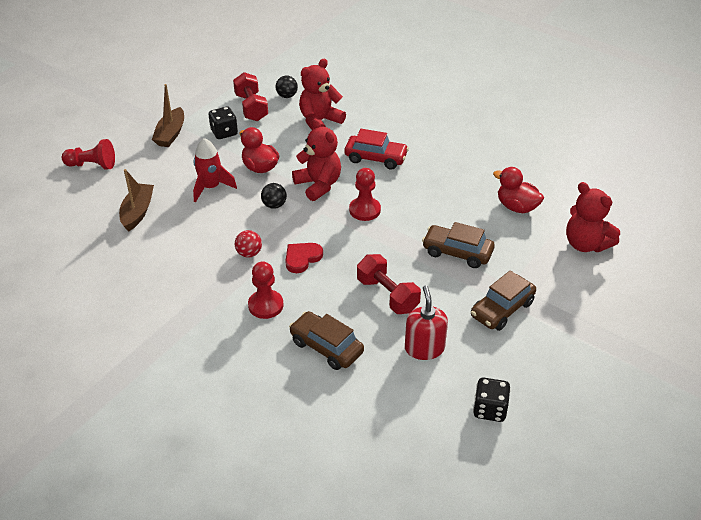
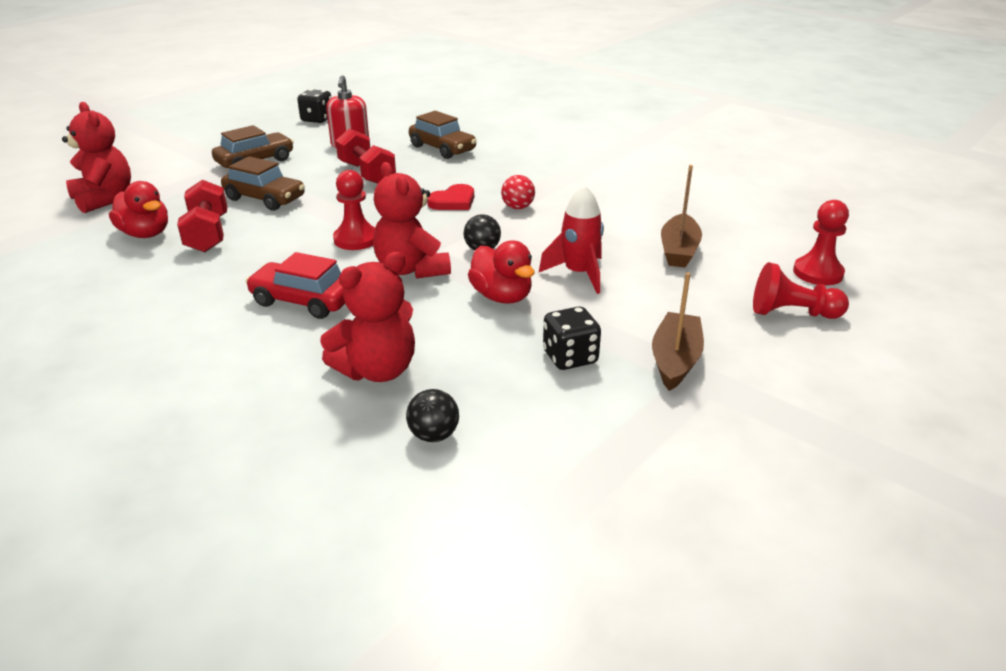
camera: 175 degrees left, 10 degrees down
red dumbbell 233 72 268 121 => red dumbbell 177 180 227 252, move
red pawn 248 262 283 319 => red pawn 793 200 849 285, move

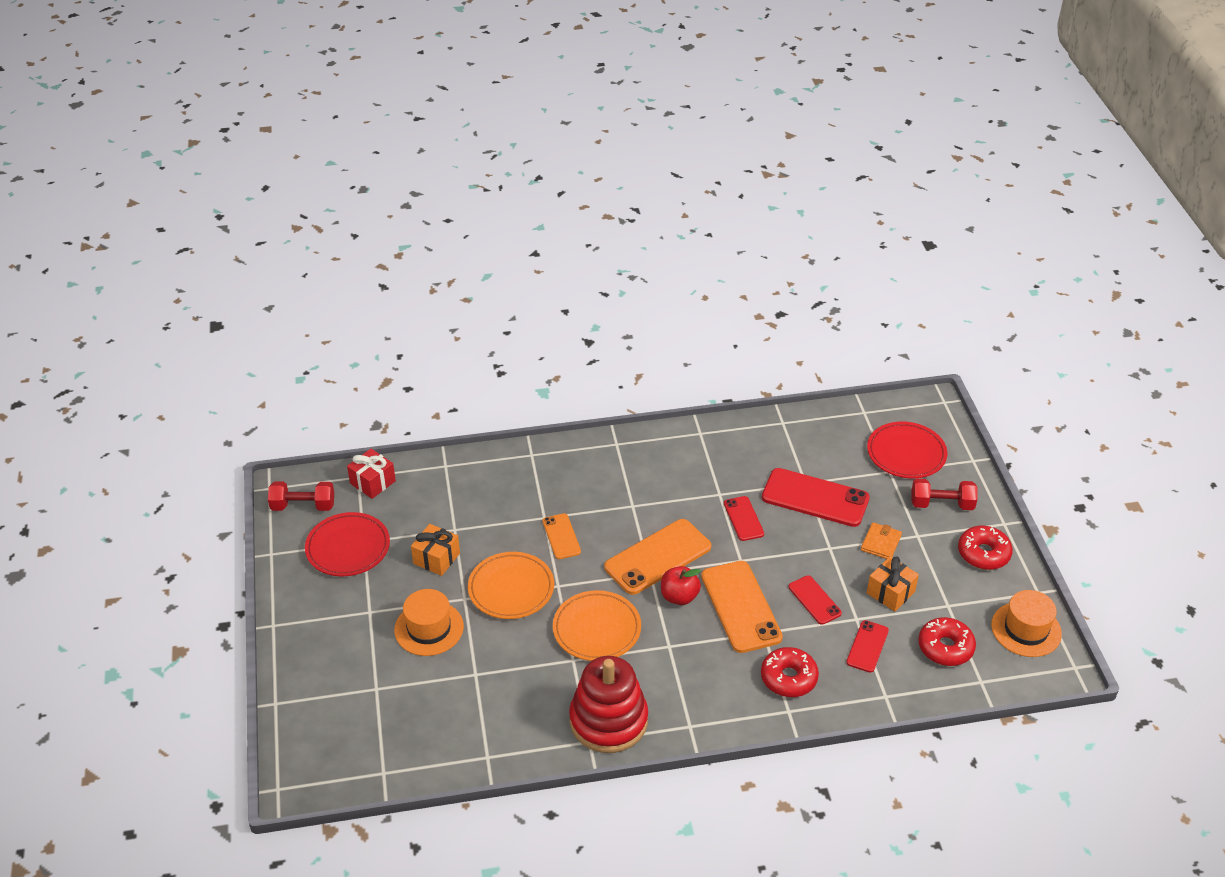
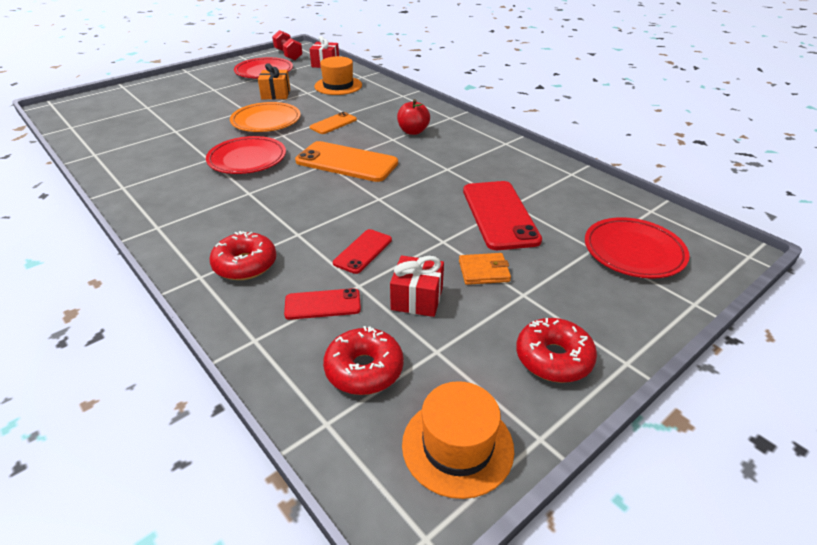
camera: 60 degrees right, 5 degrees down
red dumbbell 912 479 977 510 => nothing
red phone 724 496 764 541 => nothing
orange gift 867 556 919 612 => red gift 390 255 444 317
orange phone 701 561 783 653 => nothing
red apple 661 566 701 605 => red apple 397 99 430 135, move
orange hat 394 589 464 656 => orange hat 314 56 362 95, move
orange plate 553 590 641 661 => red plate 206 136 286 174
red stacking toy 569 656 648 753 => nothing

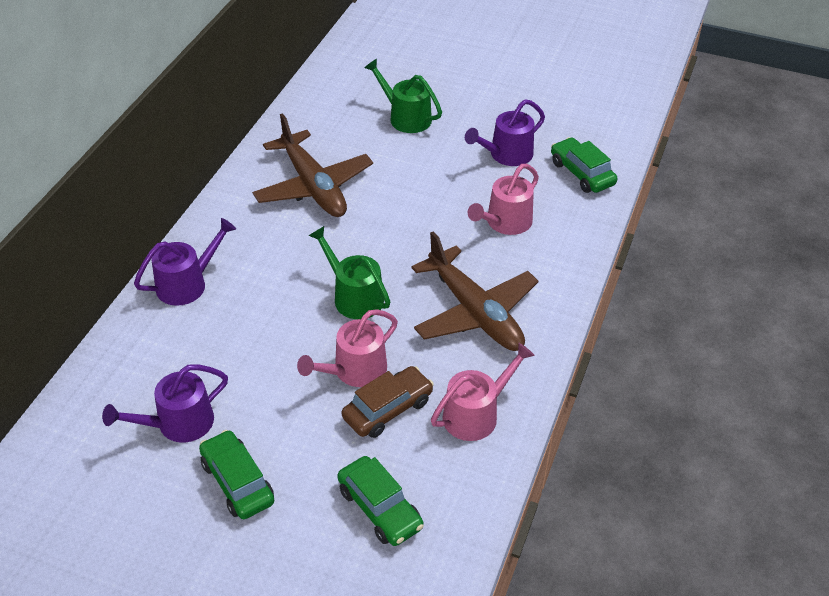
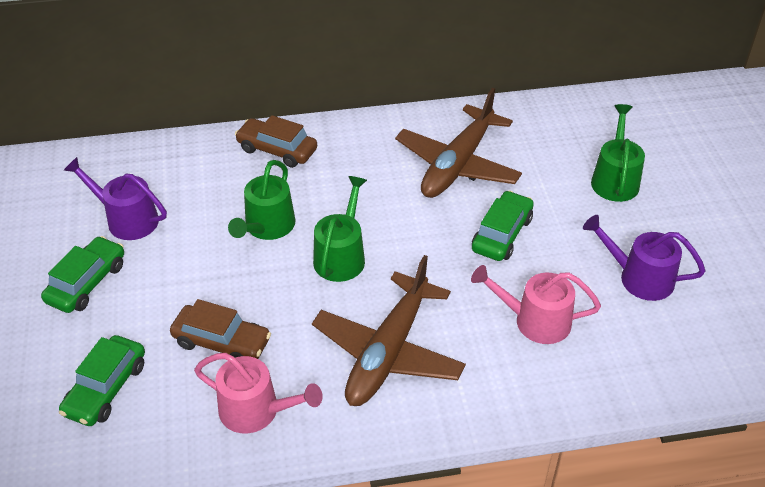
camera: 60 degrees right, 0 degrees up
green car 551 137 617 193 => green car 472 191 534 261, move
purple watering can 134 218 236 306 => brown car 235 115 317 168
pink watering can 297 309 398 387 => nothing
nothing => green watering can 228 160 295 240

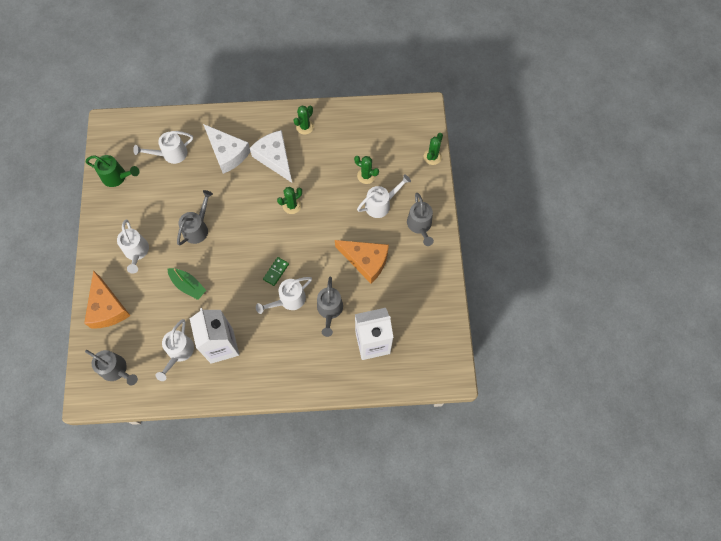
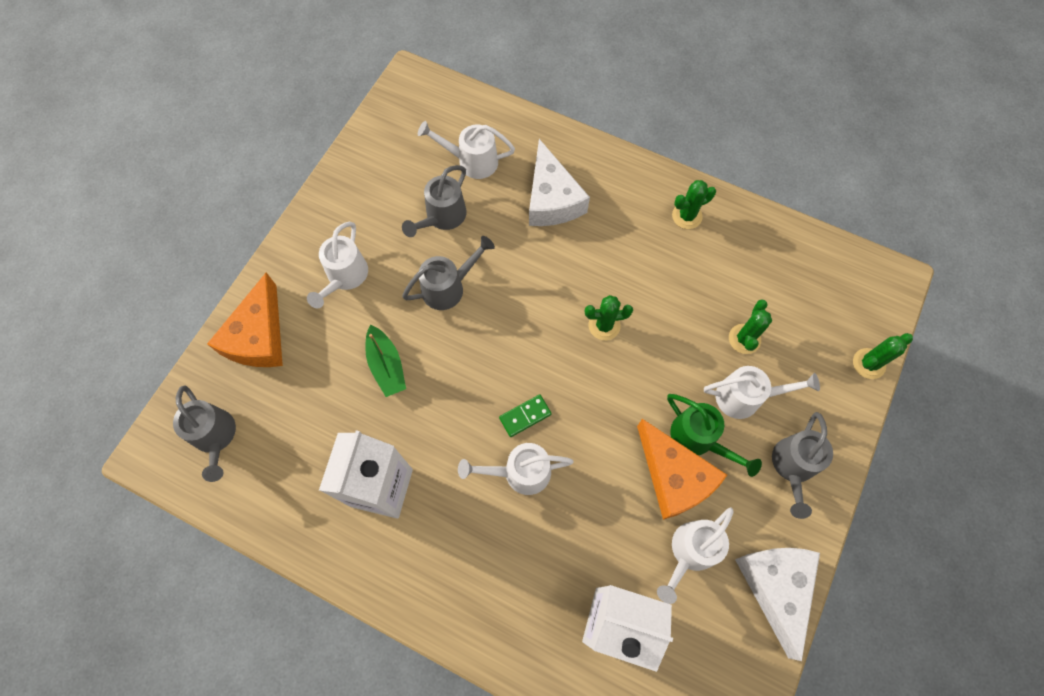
camera: 30 degrees right, 0 degrees up
white cheese 250 130 292 183 => white cheese 735 548 820 661, move
green watering can 86 155 140 187 => green watering can 667 394 762 477, move
green cactus 354 156 379 184 => green cactus 729 299 772 354, 45 degrees clockwise
grey watering can 317 277 343 337 => grey watering can 402 165 467 237, move
white watering can 156 319 194 381 => white watering can 657 507 733 604, move

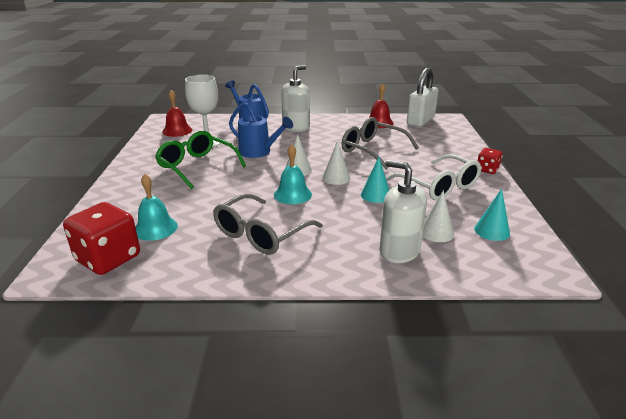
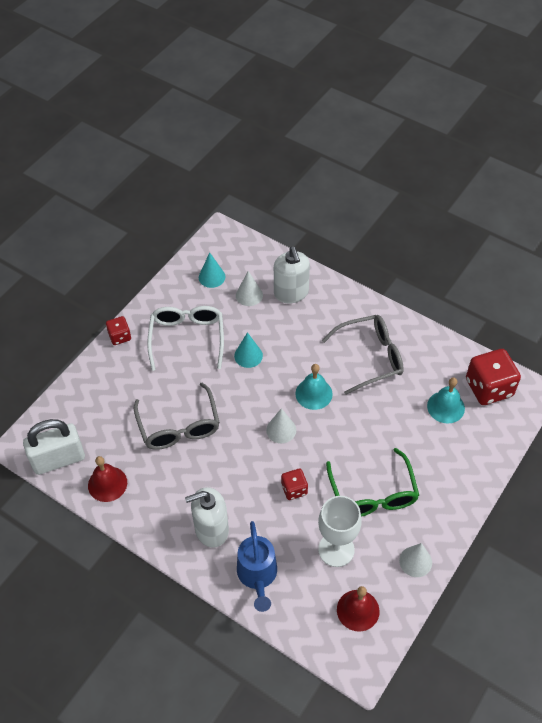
camera: 145 degrees left, 25 degrees up
blue watering can 229 102 293 158 => red dice 281 469 308 500
white cone 322 141 351 185 => white cone 399 543 432 577, move

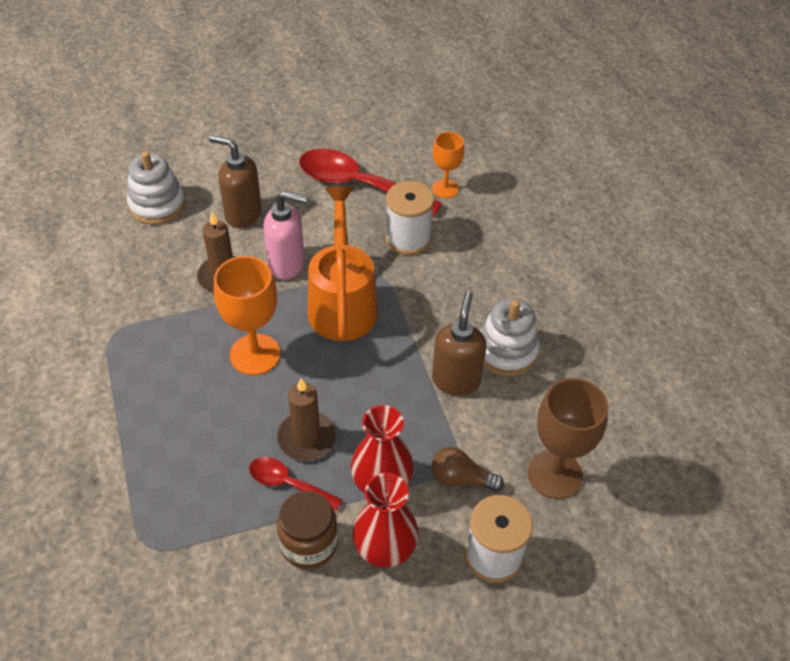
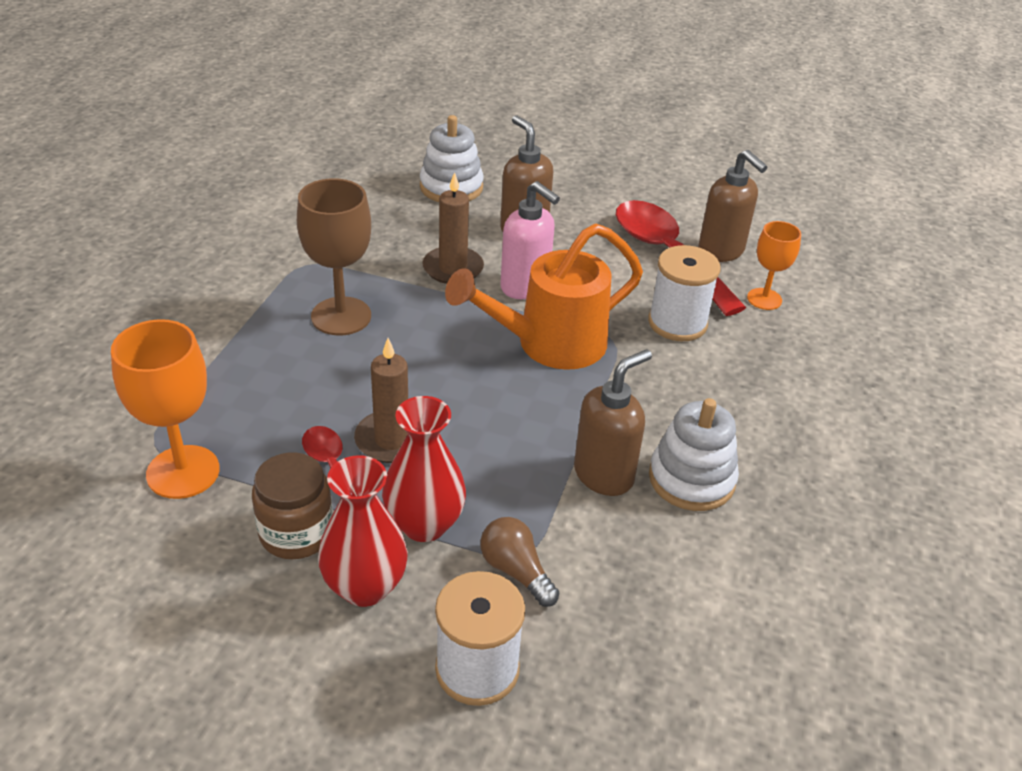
camera: 35 degrees right, 10 degrees down
orange watering can 307 187 378 341 => orange watering can 445 223 643 370, 150 degrees counterclockwise
orange goblet 214 256 280 375 => orange goblet 111 319 220 499, move
brown goblet 528 378 608 499 => brown goblet 297 178 371 336, move
nothing => brown soap dispenser 698 150 768 262

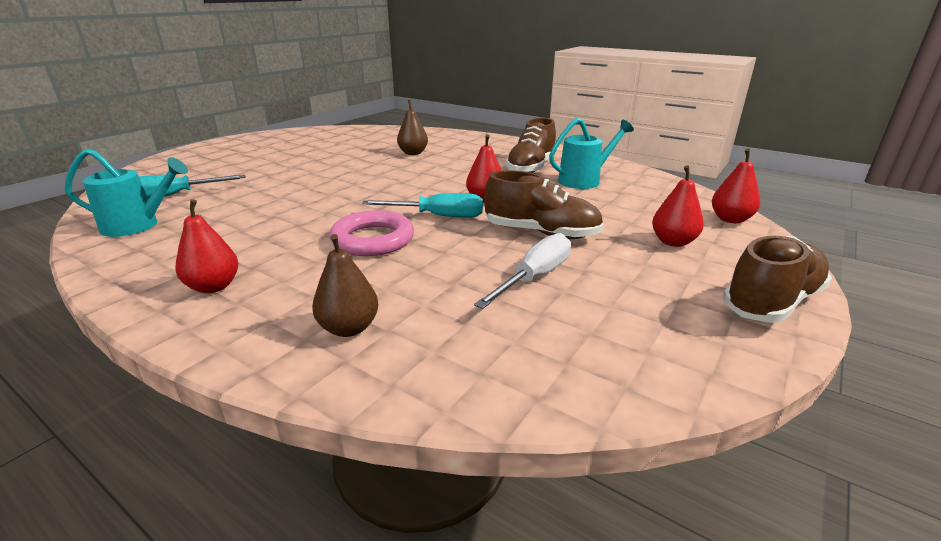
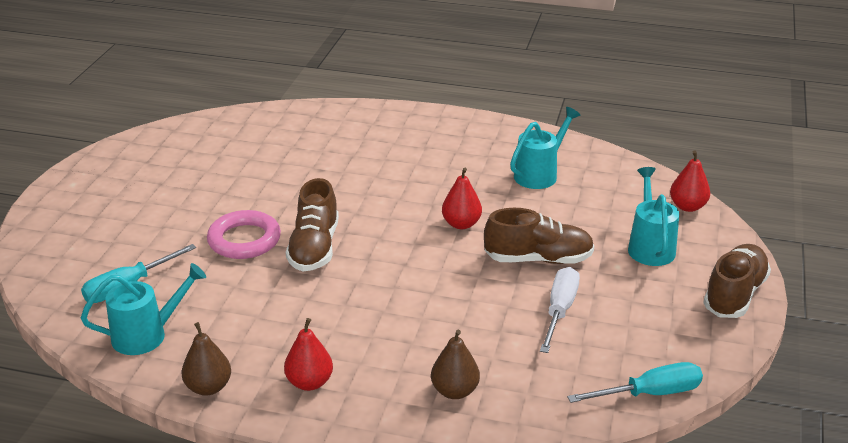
camera: 20 degrees left, 5 degrees up
brown pear 397 100 428 155 => brown pear 182 322 231 396, move
brown shoe 506 118 556 173 => brown shoe 286 178 339 272, move
red pear 652 165 704 247 => turquoise watering can 628 167 679 266
turquoise screwdriver 362 193 483 218 => turquoise screwdriver 567 362 703 403, move
pink ring 329 210 414 256 => pink ring 207 210 281 259, move

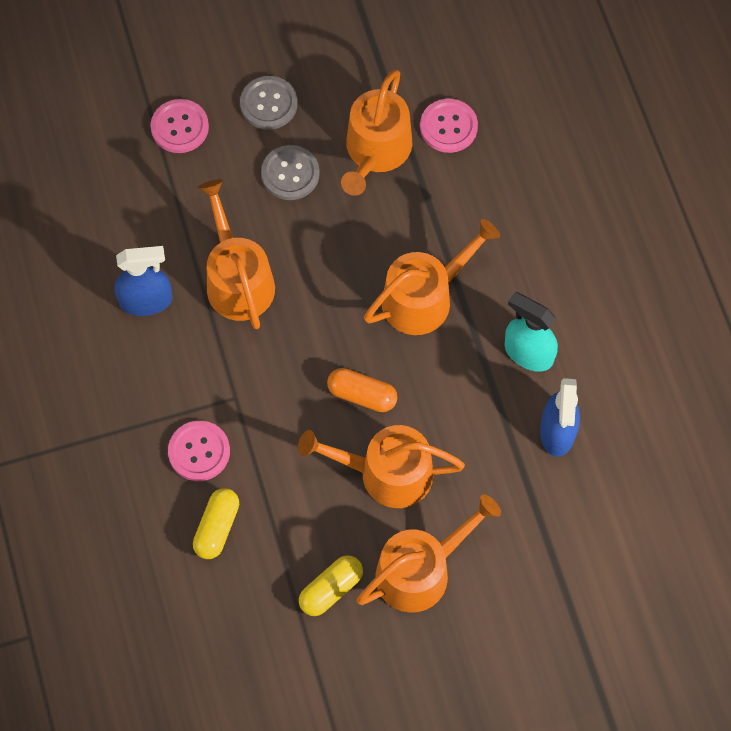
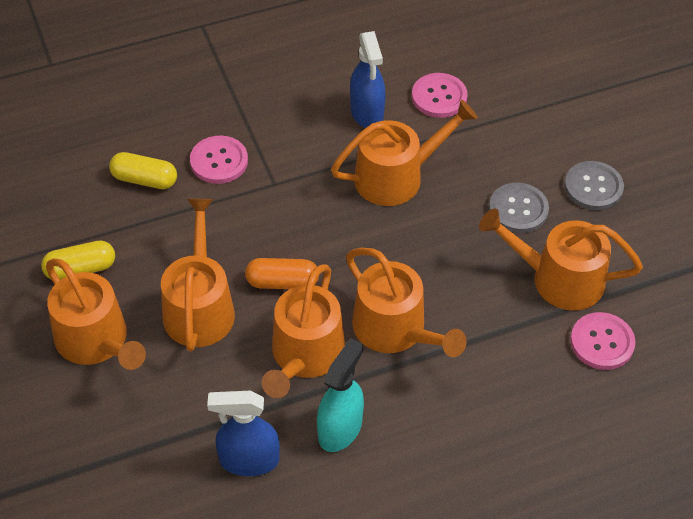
camera: 85 degrees right, 15 degrees down
pink button 151 99 209 153 => pink button 412 73 468 118, move
orange capsule 327 368 397 412 => orange capsule 245 258 319 289, 75 degrees clockwise
yellow capsule 299 555 363 616 => yellow capsule 41 241 115 280, 60 degrees counterclockwise
nothing => orange watering can 262 264 345 398

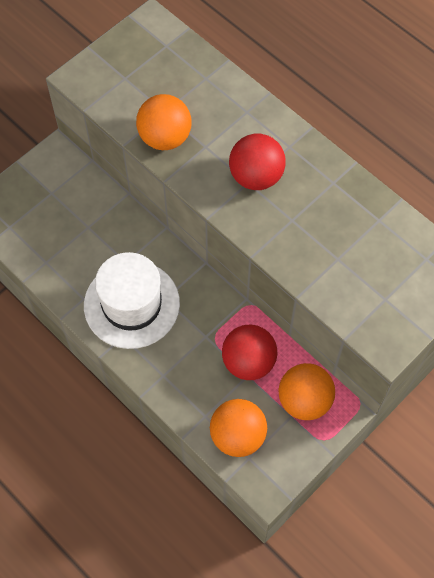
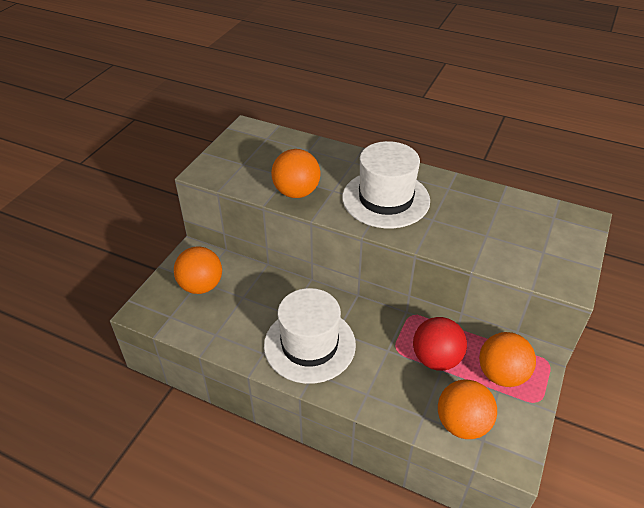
camera: 20 degrees left, 20 degrees down
red ball 229 134 286 190 => white hat 342 141 430 228
nothing => orange ball 174 247 222 294

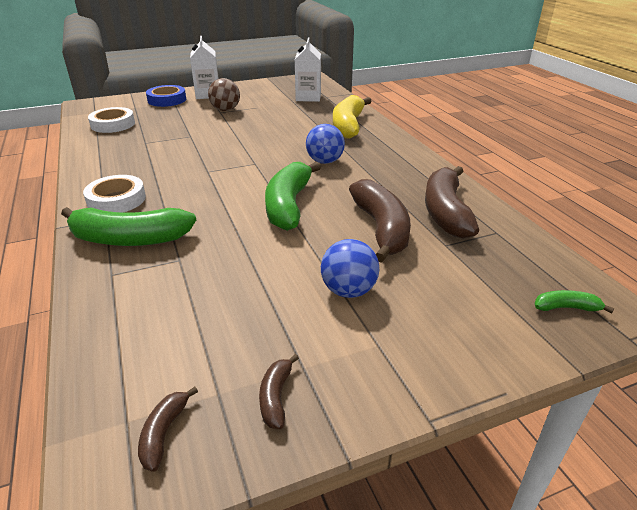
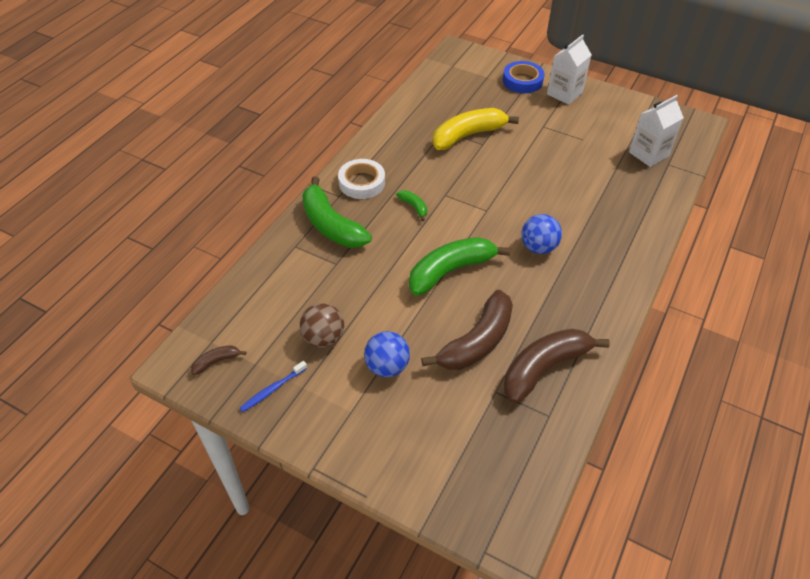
camera: 50 degrees right, 15 degrees up
brown ball 208 78 240 111 => brown ball 300 303 344 348, move
yellow banana 333 95 372 139 => yellow banana 433 108 519 150, move
white tape 88 107 135 133 => nothing
green banana 535 290 614 313 => green banana 396 190 427 221, move
brown banana 259 354 299 429 => blue toothbrush 240 361 307 412

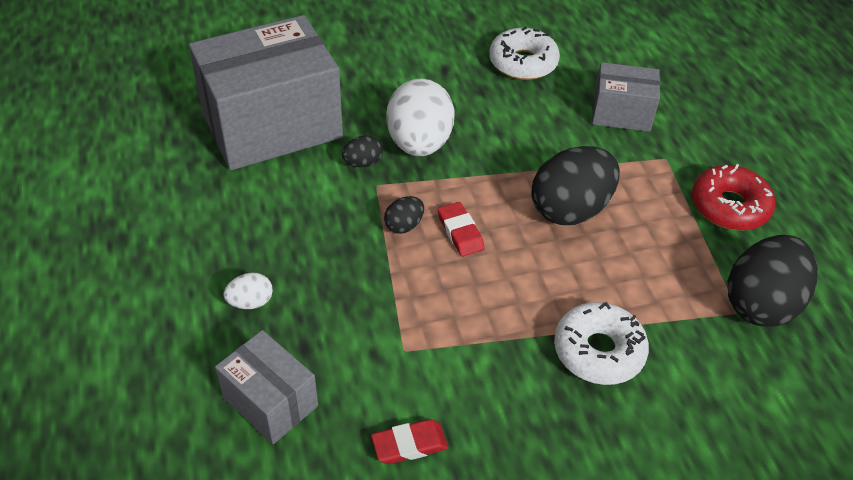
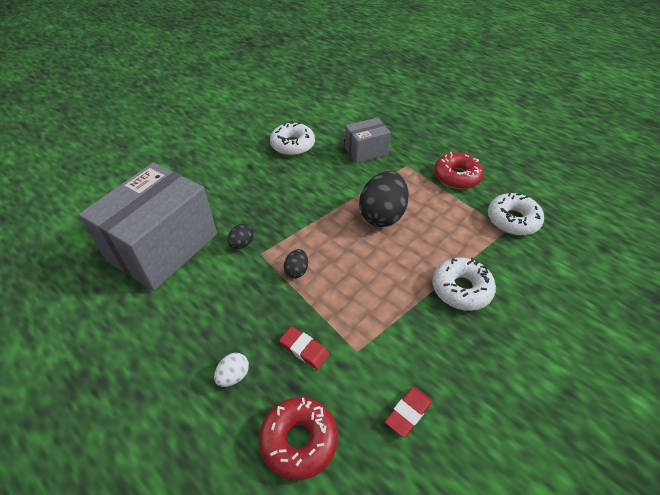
camera: 30 degrees left, 0 degrees up
white egg 386 78 454 156 => nothing
red eraser 438 202 485 257 => red eraser 279 326 330 370, move
black egg 728 235 818 327 => white donut 488 193 544 235
grey box 215 330 318 444 => red donut 259 397 338 481

